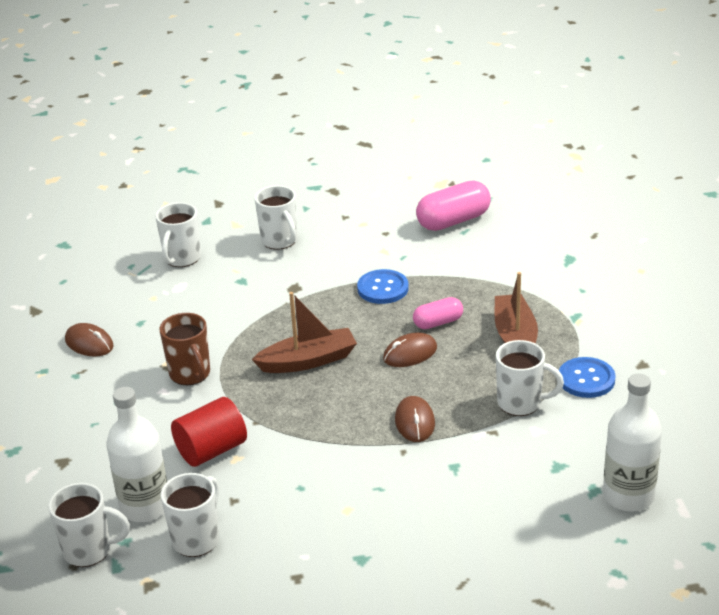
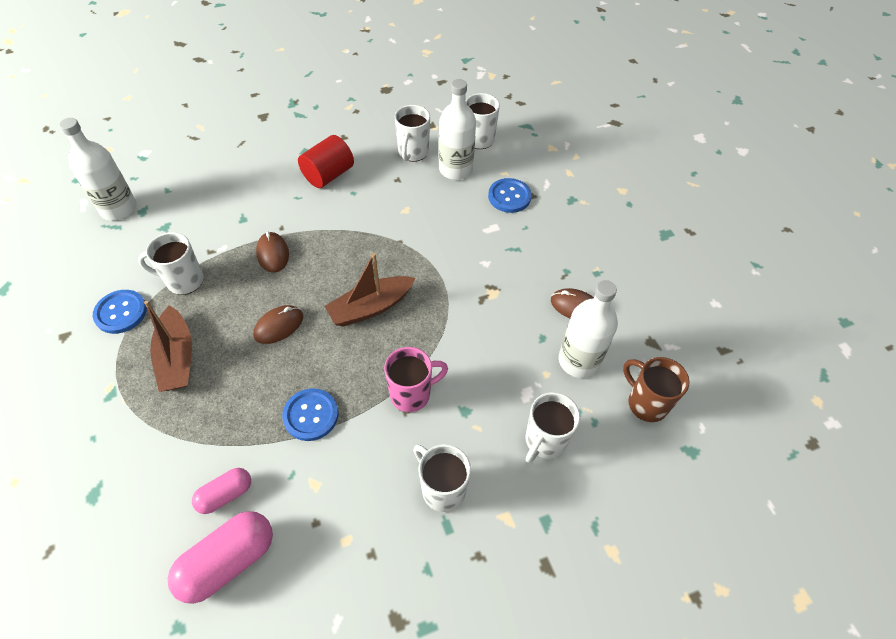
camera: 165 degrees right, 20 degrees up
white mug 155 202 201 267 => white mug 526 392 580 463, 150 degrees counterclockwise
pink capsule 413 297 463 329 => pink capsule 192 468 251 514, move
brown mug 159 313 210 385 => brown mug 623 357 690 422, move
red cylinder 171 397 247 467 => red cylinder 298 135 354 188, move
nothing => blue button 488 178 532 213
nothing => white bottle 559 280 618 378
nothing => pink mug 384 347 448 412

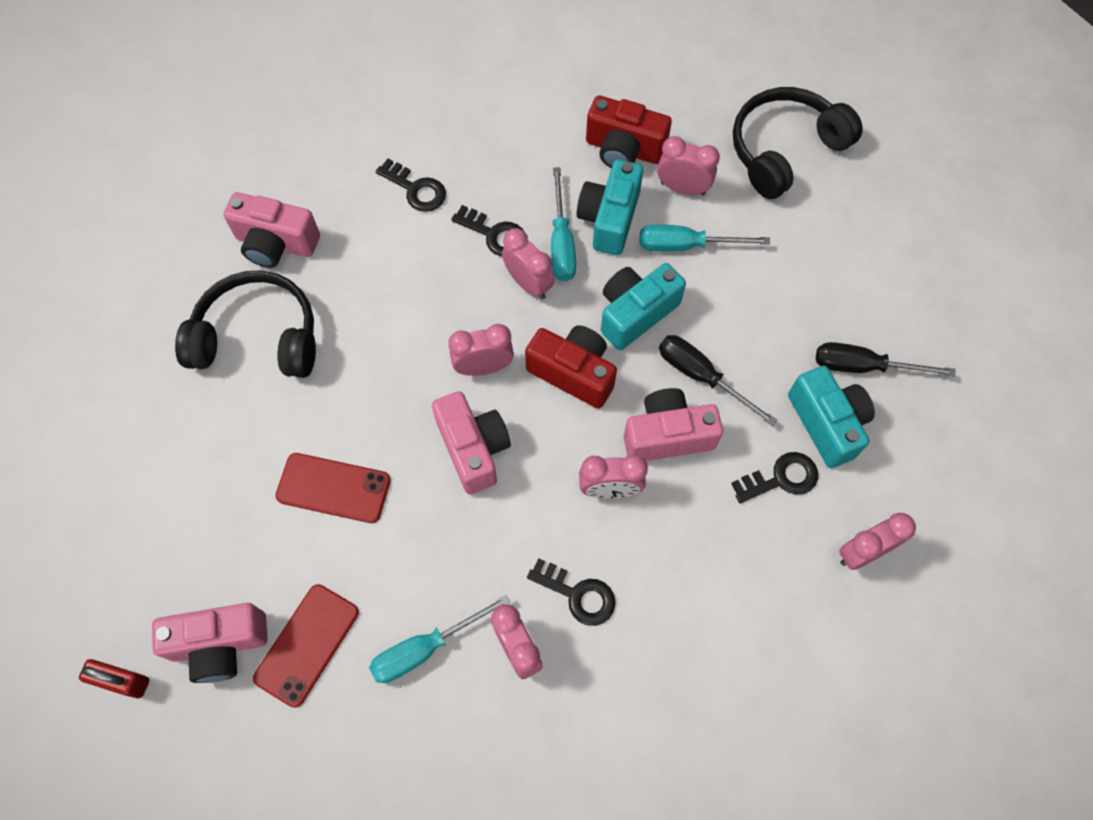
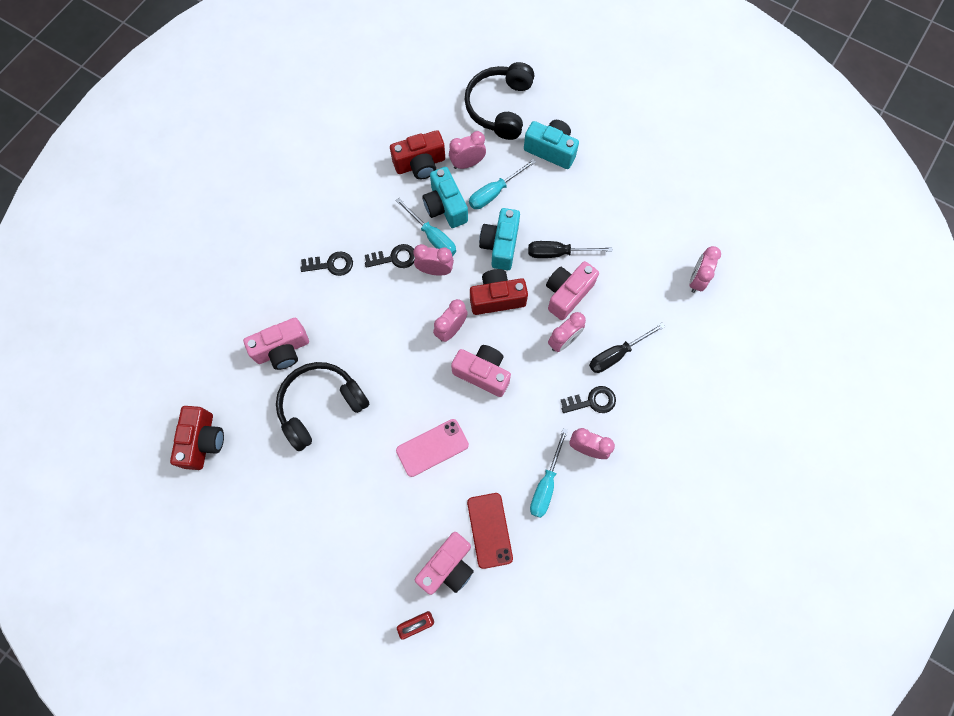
camera: 40 degrees left, 5 degrees up
black screwdriver 816 342 956 376 => black screwdriver 589 323 665 373, move
turquoise camera 788 366 875 468 => turquoise camera 524 120 579 169, move
black key 731 452 818 503 => nothing
red phone 276 453 391 523 => pink phone 396 419 469 477
nothing => red camera 170 406 224 470

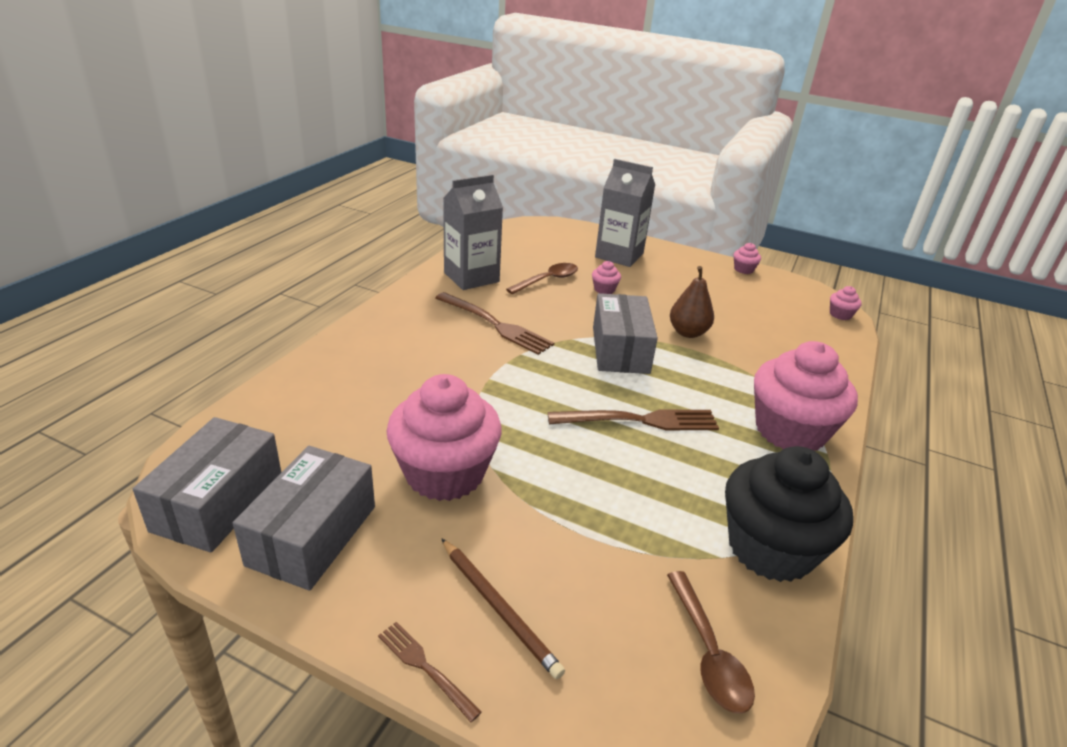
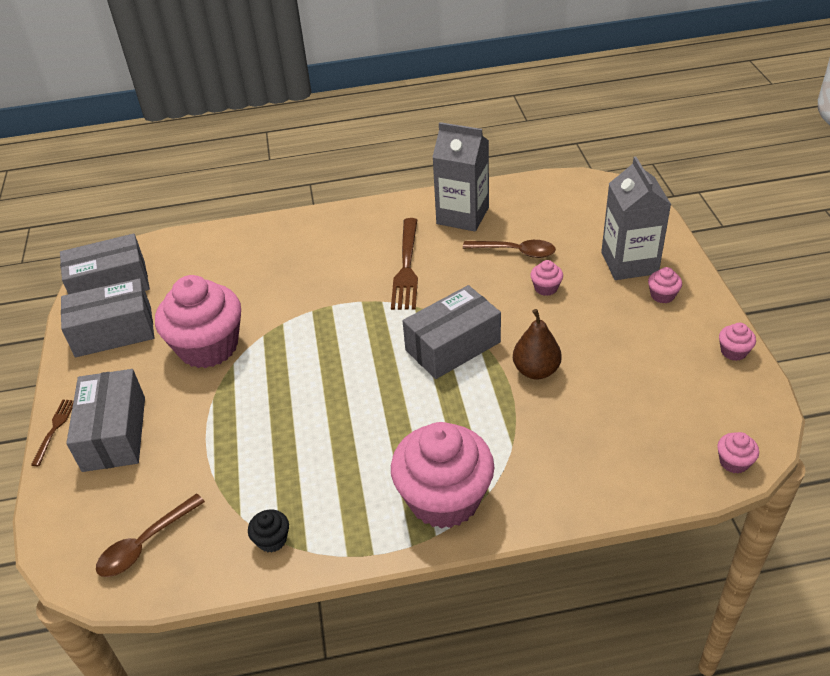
camera: 60 degrees right, 10 degrees up
brown fork 548 409 719 430 => nothing
black cupcake 725 446 853 582 => black cupcake 248 509 289 553, x0.40
brown pencil 441 538 565 679 => grey box 66 369 145 472
nothing => pink cupcake 648 267 682 303

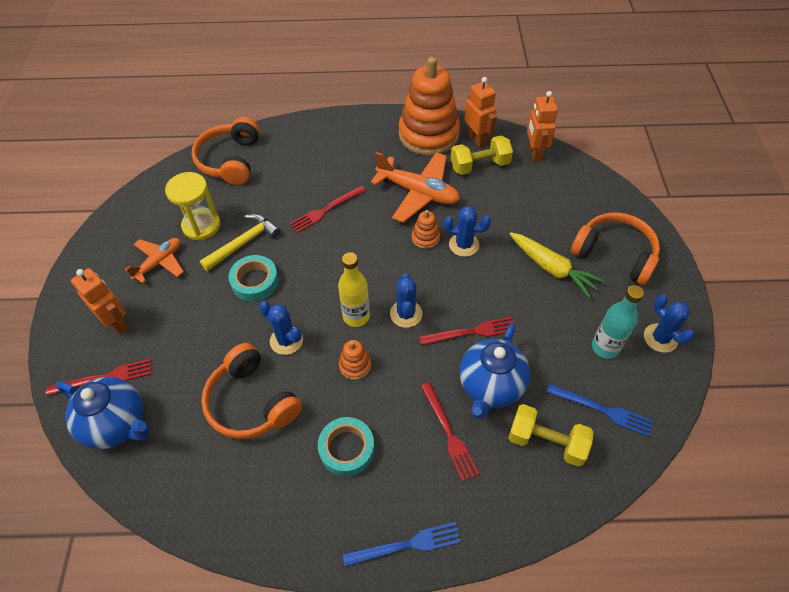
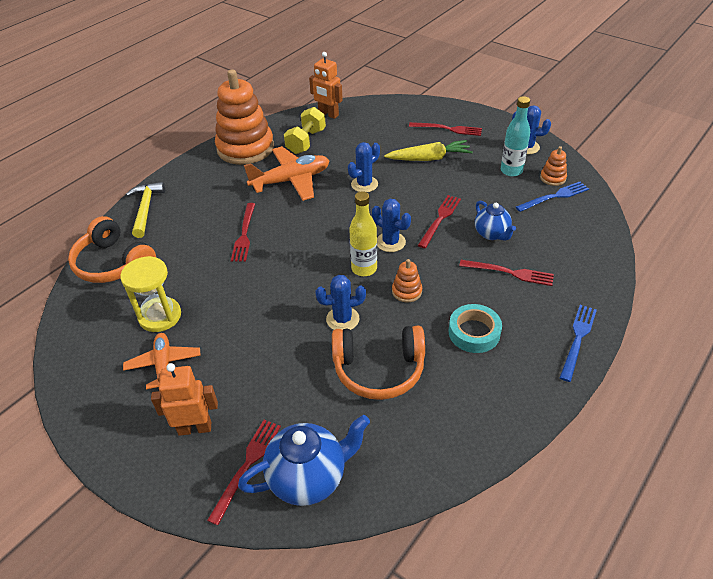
camera: 50 degrees left, 10 degrees down
orange robot 465 77 497 148 => nothing
orange stacking toy 412 210 440 249 => orange stacking toy 540 146 567 186, move
orange headphones 571 212 660 285 => red fork 409 122 482 136
yellow hammer 200 214 281 271 => yellow hammer 126 182 165 238, move
turquoise tape 229 255 279 301 => nothing
blue teapot 460 323 530 419 => blue teapot 475 200 516 241, x0.63
yellow dumbbell 508 404 594 467 => nothing

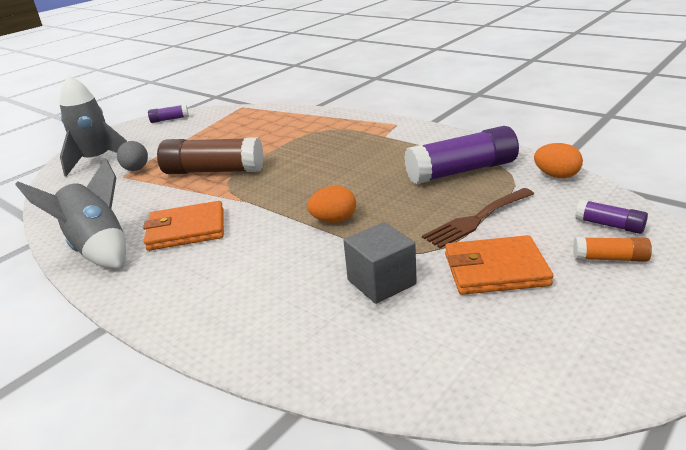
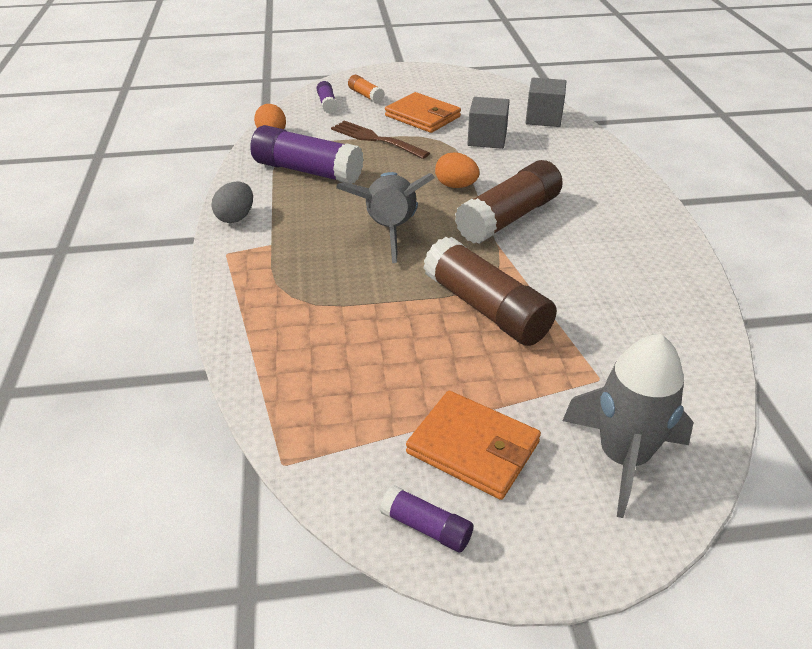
camera: 140 degrees left, 10 degrees up
grey egg 117 141 148 171 => grey egg 212 181 253 223, move
grey rocket 15 158 126 268 => grey rocket 336 172 435 263, move
brown fork 422 188 534 248 => brown fork 331 121 430 159, 150 degrees counterclockwise
orange wallet 143 201 224 251 => orange wallet 406 391 541 500, move
nothing => grey cube 526 78 566 127
nothing => brown glue stick 455 160 563 244

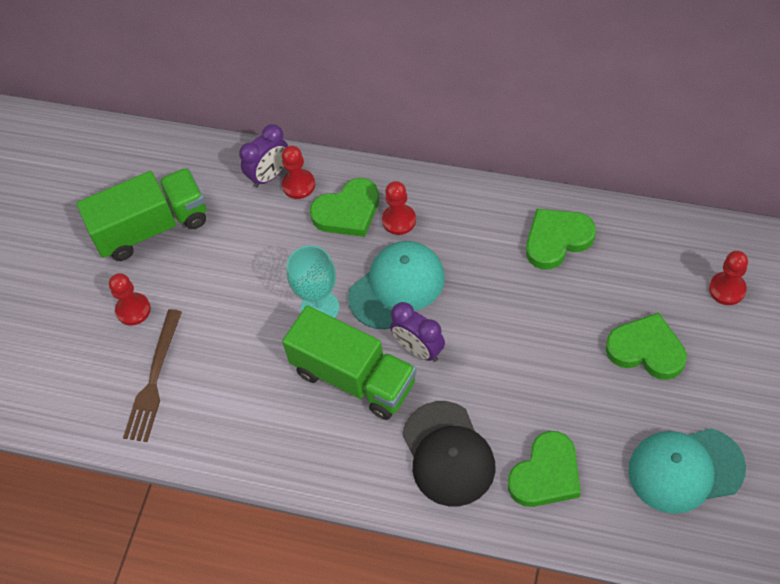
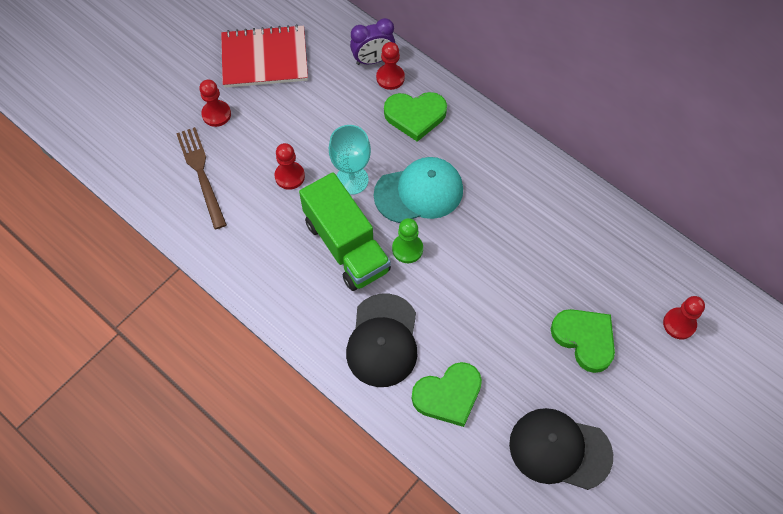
camera: 20 degrees right, 5 degrees up
green truck 76 168 206 261 => red notebook 221 24 308 88
red pawn 382 181 416 235 => red pawn 275 143 305 190, move
green heart 526 209 596 270 => nothing
purple clock 390 302 445 362 => green pawn 392 218 423 263
brown fork 123 309 182 442 => brown fork 176 127 227 229, 120 degrees clockwise
turquoise cap 628 428 746 514 => black cap 509 408 613 490

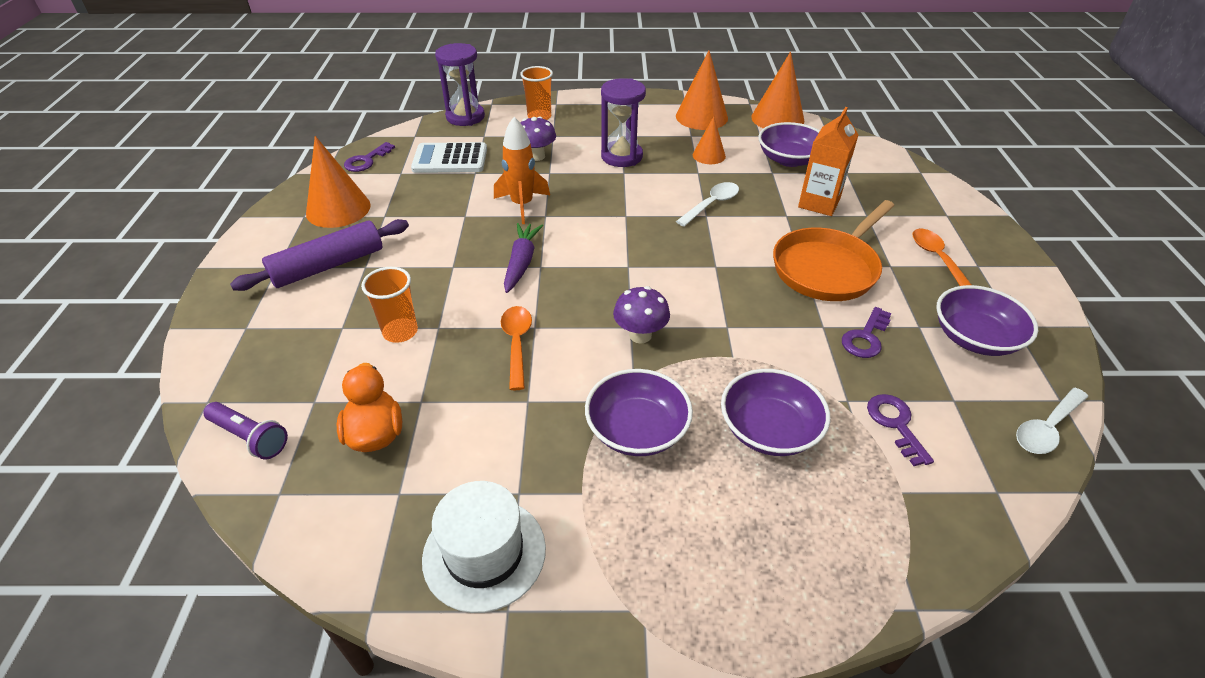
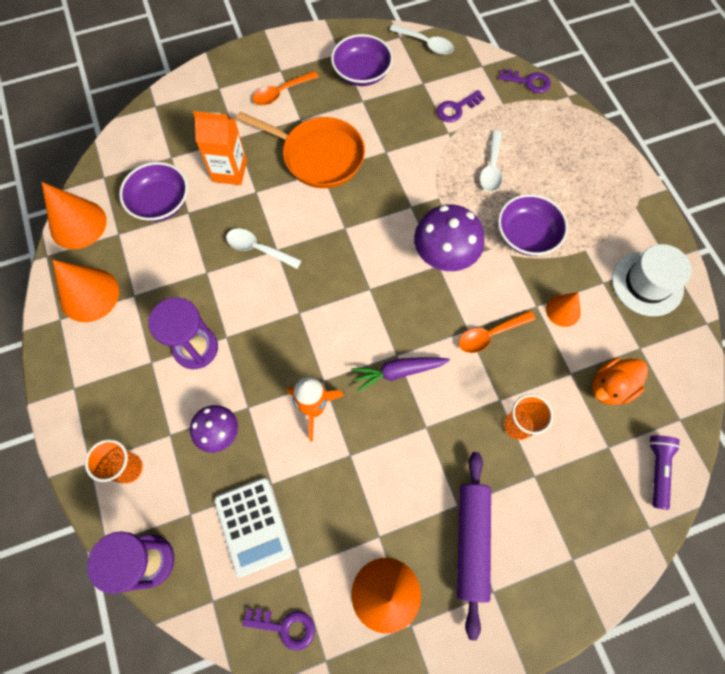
camera: 110 degrees left, 25 degrees up
orange cone 693 116 726 164 => orange cone 546 292 581 327, move
purple rolling pin 230 219 409 291 => purple rolling pin 457 452 491 641, 60 degrees clockwise
purple mushroom 613 286 670 343 => purple mushroom 414 204 485 271, x1.61
purple key 842 307 892 358 => purple key 499 69 551 93, move
purple bowl 721 369 830 456 => white spoon 480 130 502 191

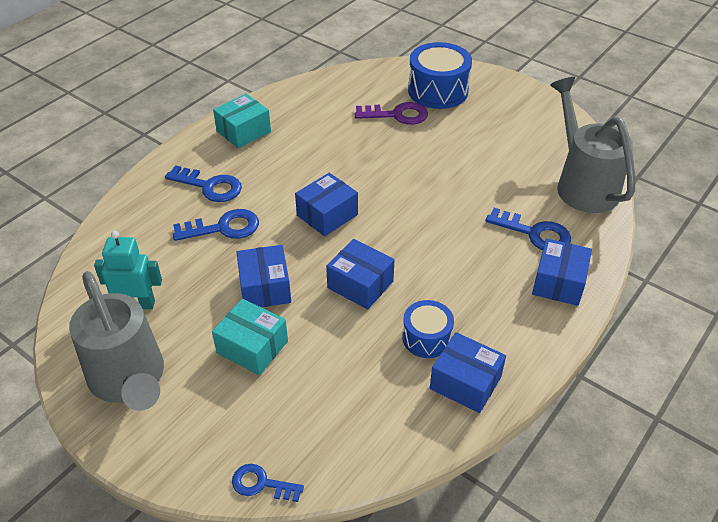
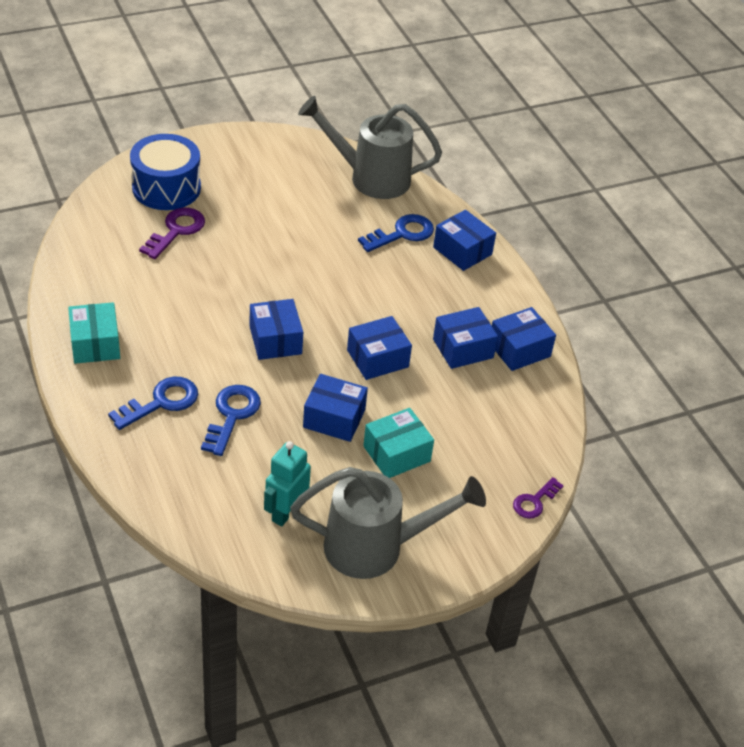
camera: 65 degrees left, 0 degrees up
blue drum 402 300 454 358 => blue box 433 307 498 369
blue key 232 464 304 502 => purple key 513 477 564 519

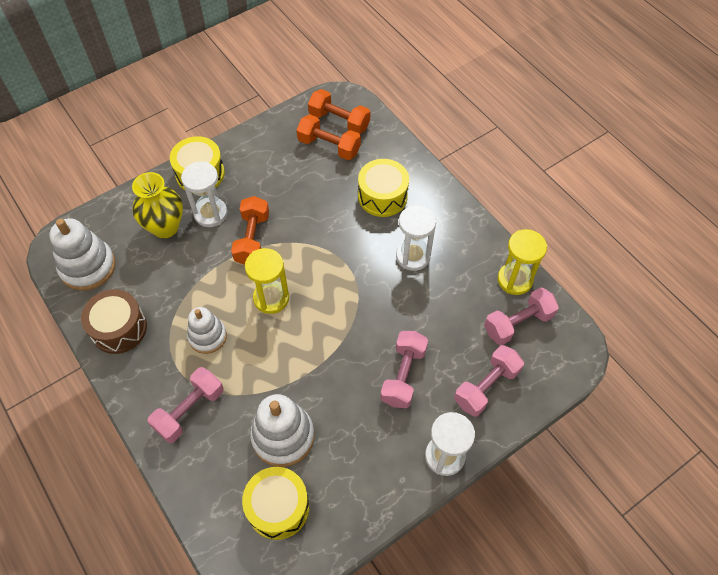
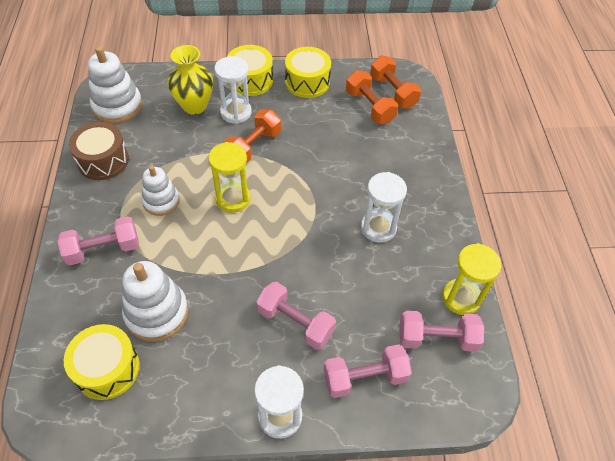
camera: 30 degrees right, 5 degrees down
yellow drum 358 159 409 217 => yellow drum 285 47 331 98, move
pink dumbbell 380 331 428 408 => pink dumbbell 256 281 336 350, 75 degrees clockwise

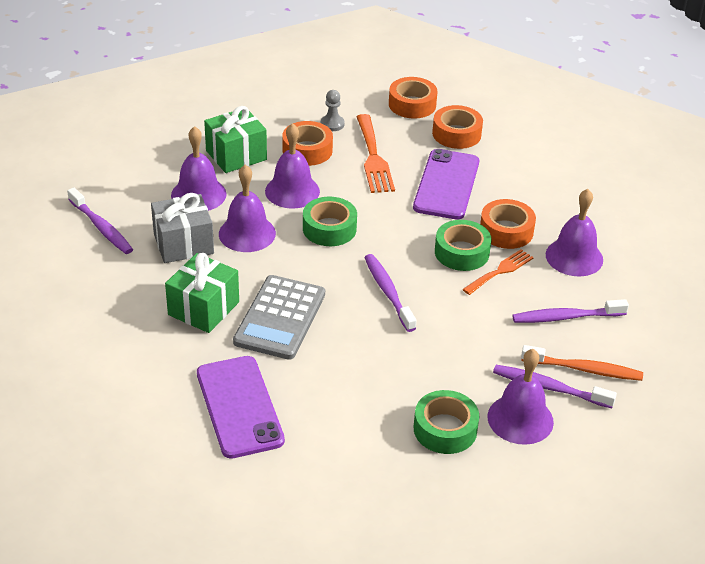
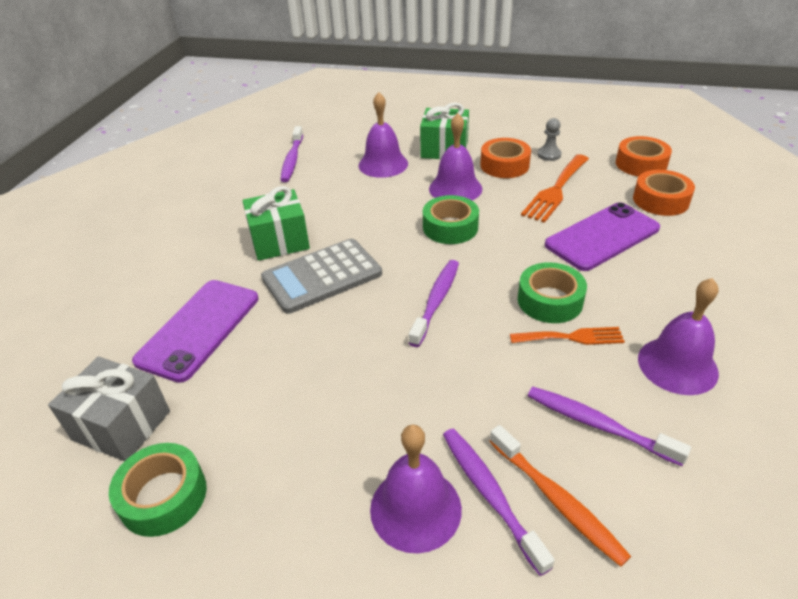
camera: 45 degrees right, 0 degrees up
purple bell 219 165 276 252 => nothing
grey gift 151 193 214 263 => grey gift 48 357 170 461, move
orange tape 480 199 536 249 => nothing
green tape 414 390 479 454 => green tape 109 443 207 537, move

